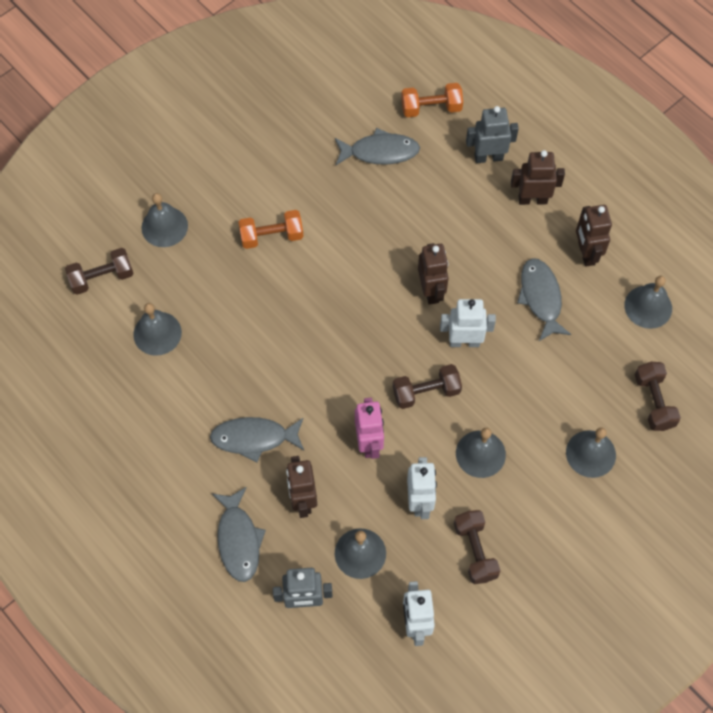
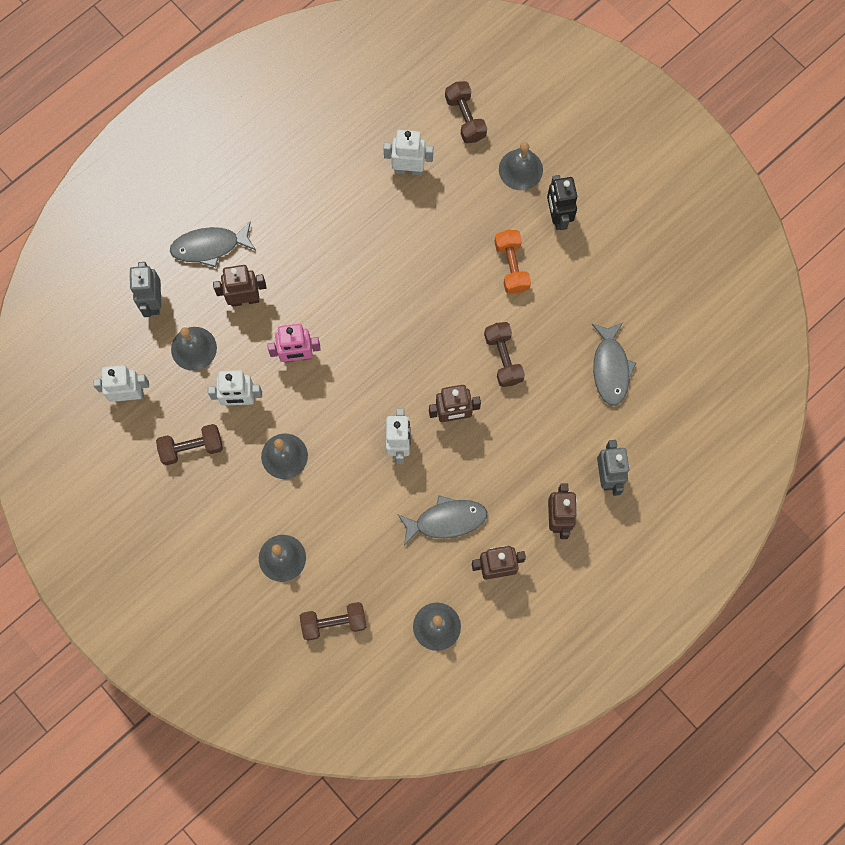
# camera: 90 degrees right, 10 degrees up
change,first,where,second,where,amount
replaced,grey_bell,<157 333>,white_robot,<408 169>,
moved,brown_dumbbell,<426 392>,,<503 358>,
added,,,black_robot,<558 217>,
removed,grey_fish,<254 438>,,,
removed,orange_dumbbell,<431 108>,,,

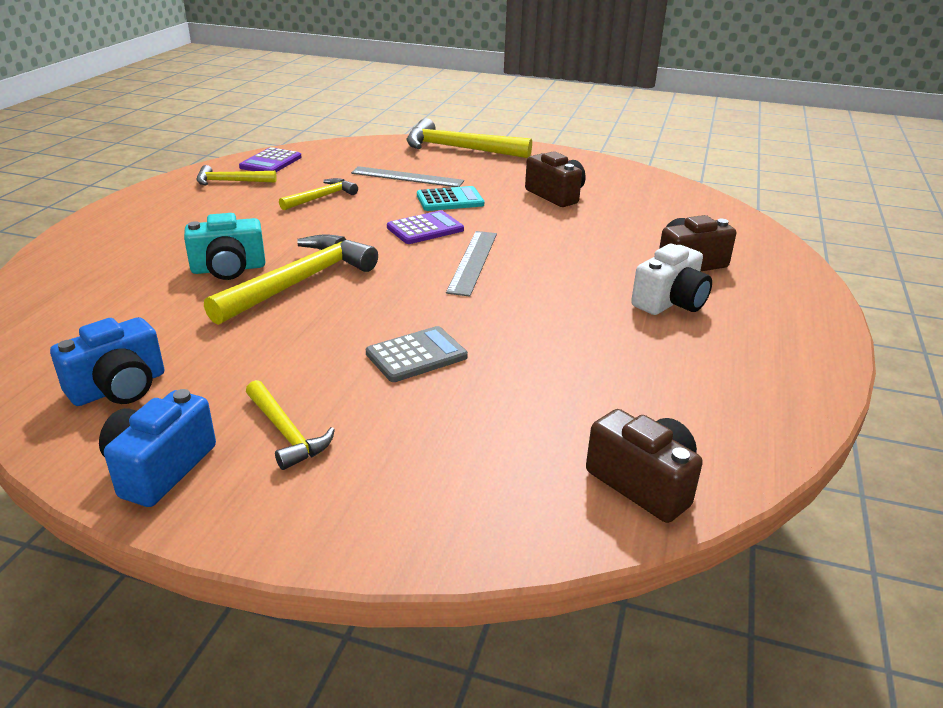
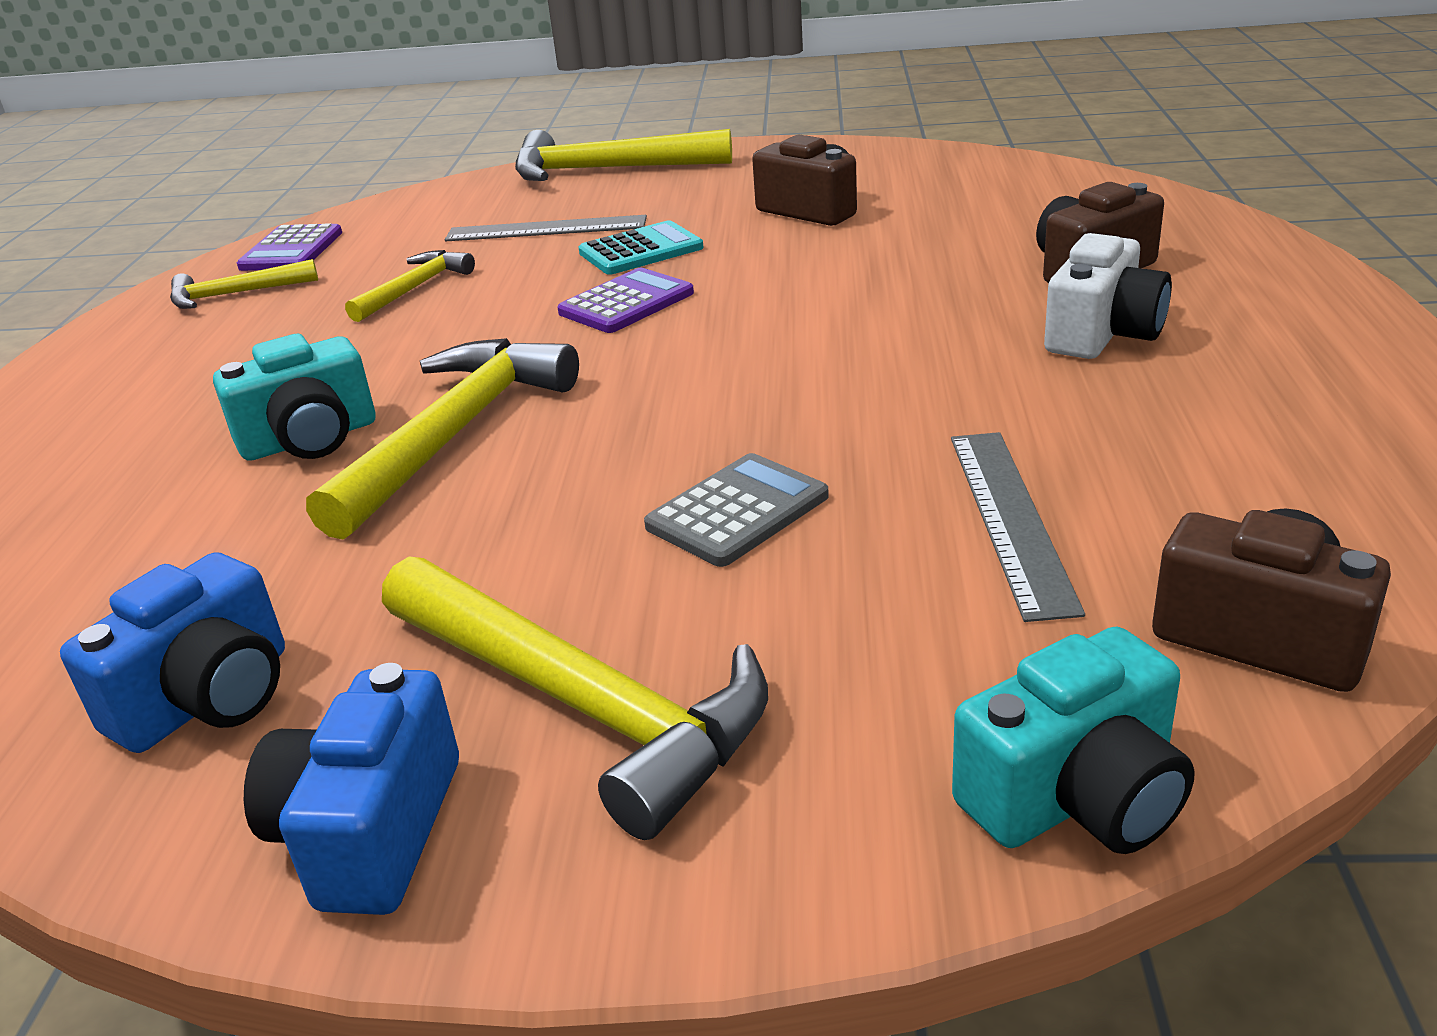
# camera: 10 degrees left, 0 degrees up
change,first,where,second,where,amount
resized,yellow_hammer,<286 432>,,<580 703>,x1.82
moved,grey_ruler,<473 262>,,<1010 518>,
added,,,turquoise_camera,<1076 796>,

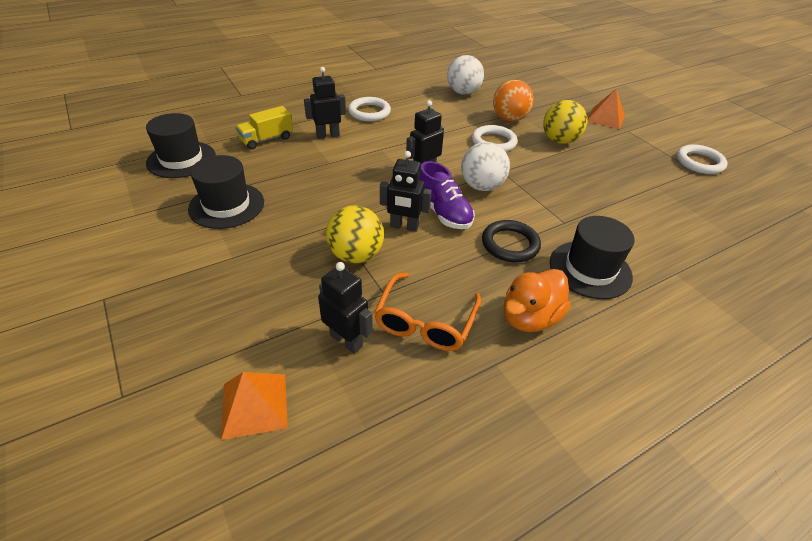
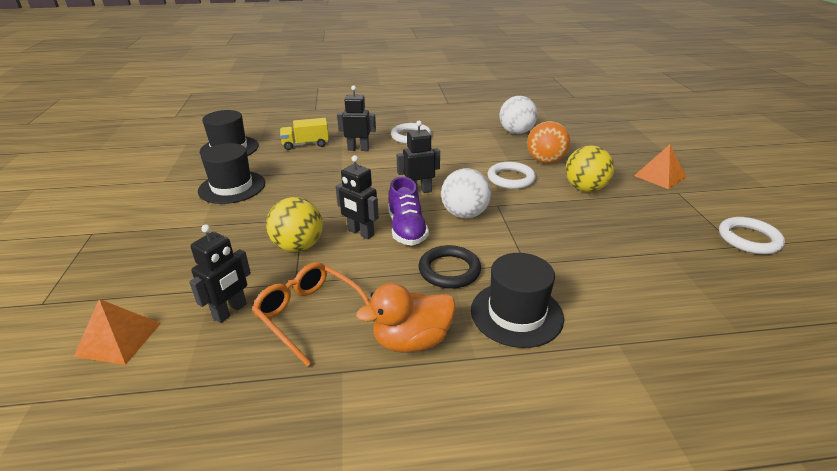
# camera: 25 degrees right, 10 degrees down
change,first,where,second,where,amount
turned,black_robot,<346 340>,,<230 311>,60 degrees clockwise
turned,orange_glasses,<425 321>,,<310 315>,90 degrees clockwise

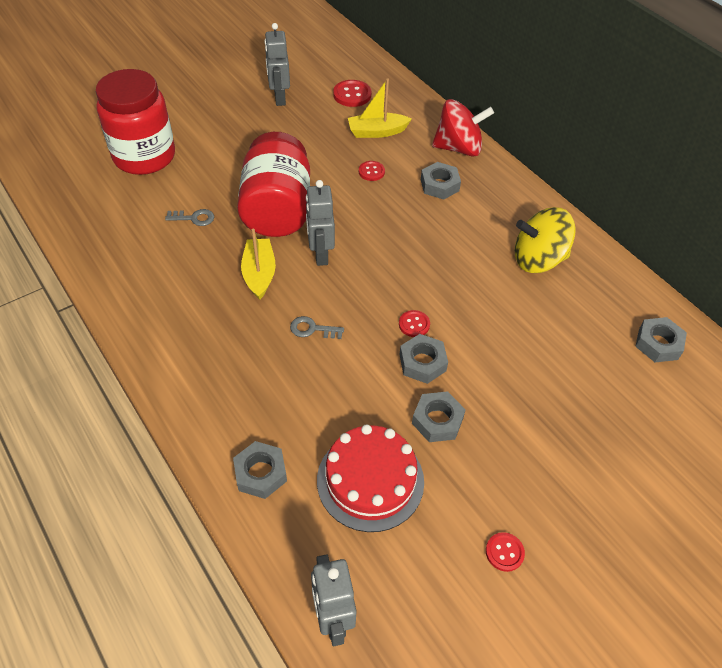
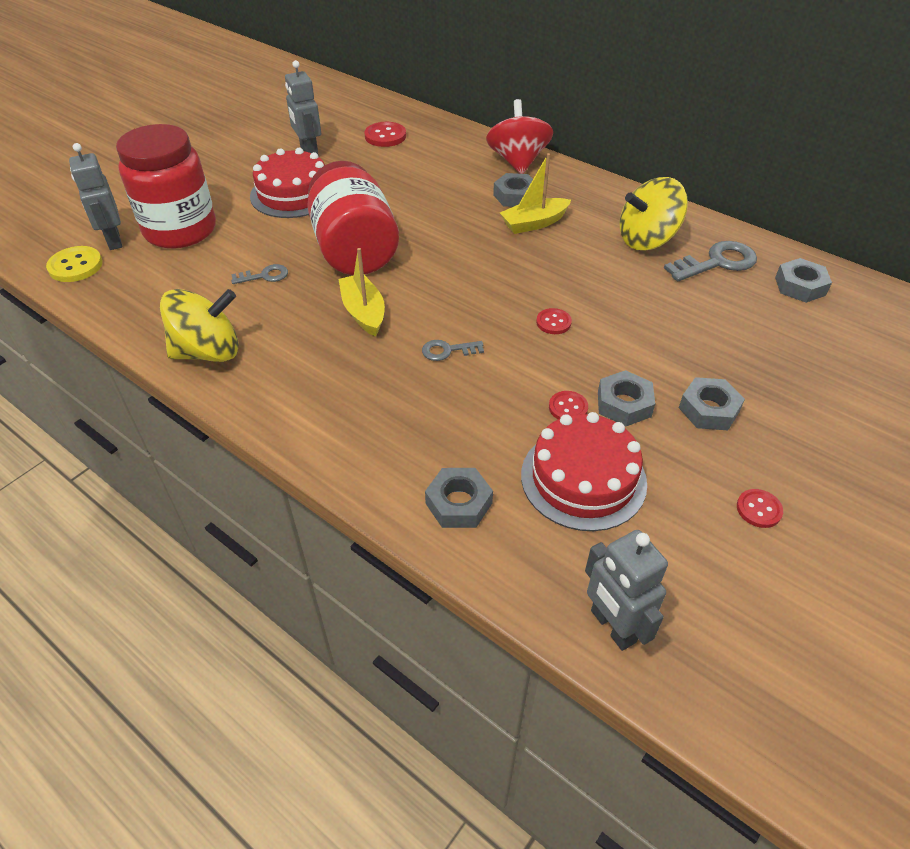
# camera: 15 degrees left, 5 degrees down
change,first,where,second,where,amount
added,,,yellow_button,<75 266>,
moved,grey_robot,<320 254>,,<113 240>,
added,,,yellow_spinning_top,<208 352>,
added,,,red_cake,<293 194>,
turned,red_spinning_top,<458 148>,,<518 161>,75 degrees counterclockwise
moved,yellow_boat,<377 132>,,<534 223>,
moved,red_button,<371 172>,,<568 408>,
added,,,grey_key,<717 262>,
moved,grey_nut,<422 362>,,<708 409>,

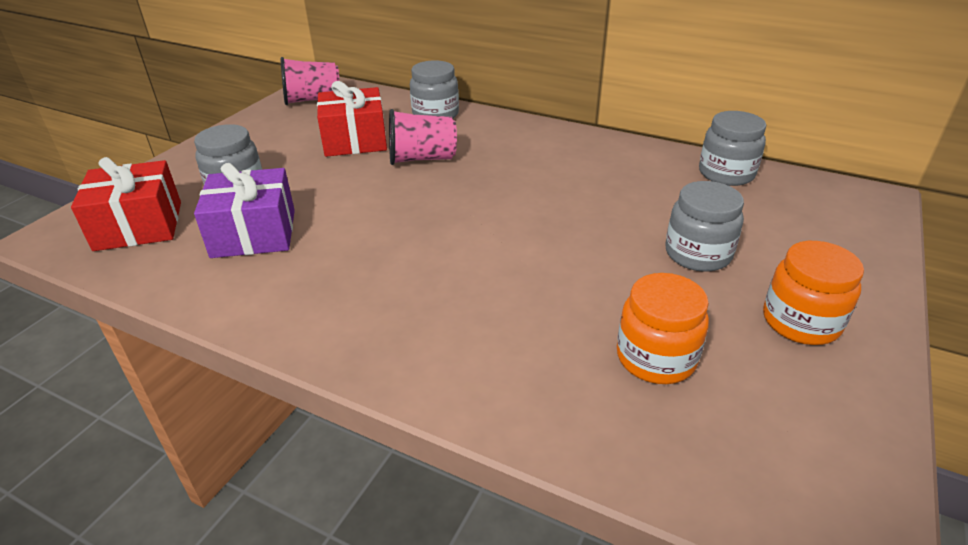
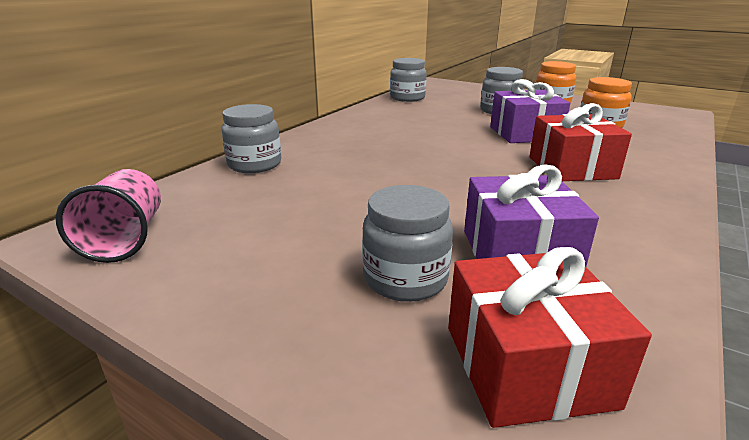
# camera: 85 degrees left, 10 degrees down
change,first,where,second,where,amount
added,,,purple_gift,<525 133>,
moved,red_gift,<355 140>,,<572 167>,
removed,pink_cup,<422 159>,,,

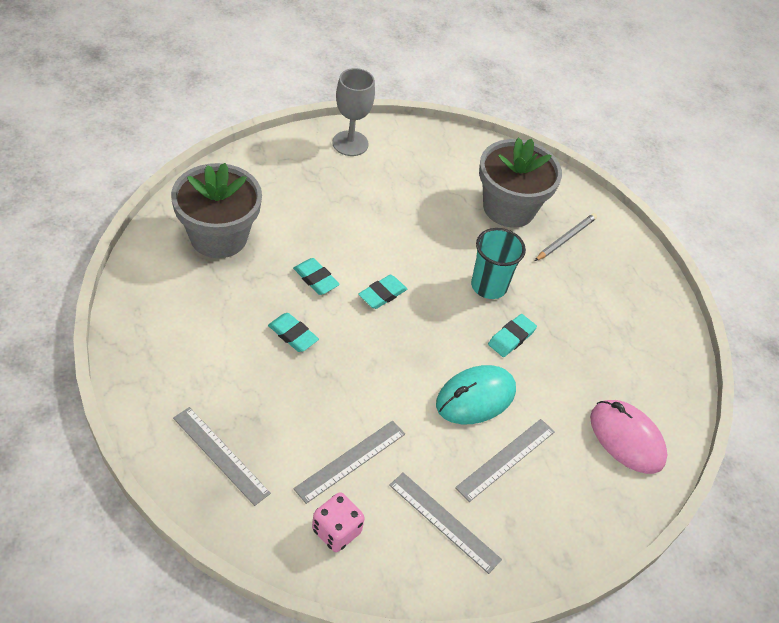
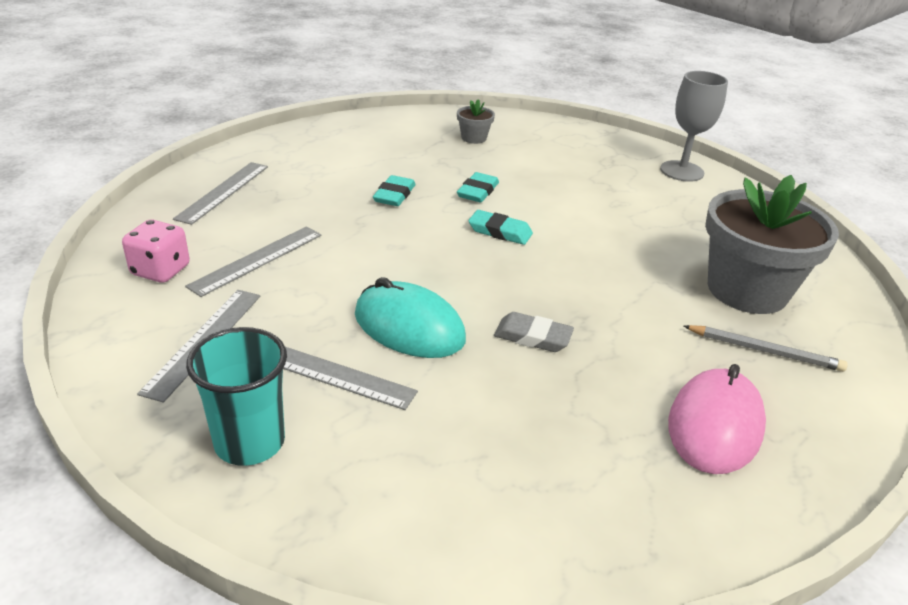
# camera: 70 degrees right, 15 degrees down
change,first,where,second,where,amount
turned,grey_ruler,<350 461>,,<257 260>,75 degrees counterclockwise
moved,turquoise_cup,<489 286>,,<250 442>,
resized,grey_flower_pot,<218 237>,,<473 138>,x0.43
recoloured,turquoise_eraser,<511 338>,grey_eraser,<533 337>,
moved,pink_mouse,<626 438>,,<714 425>,

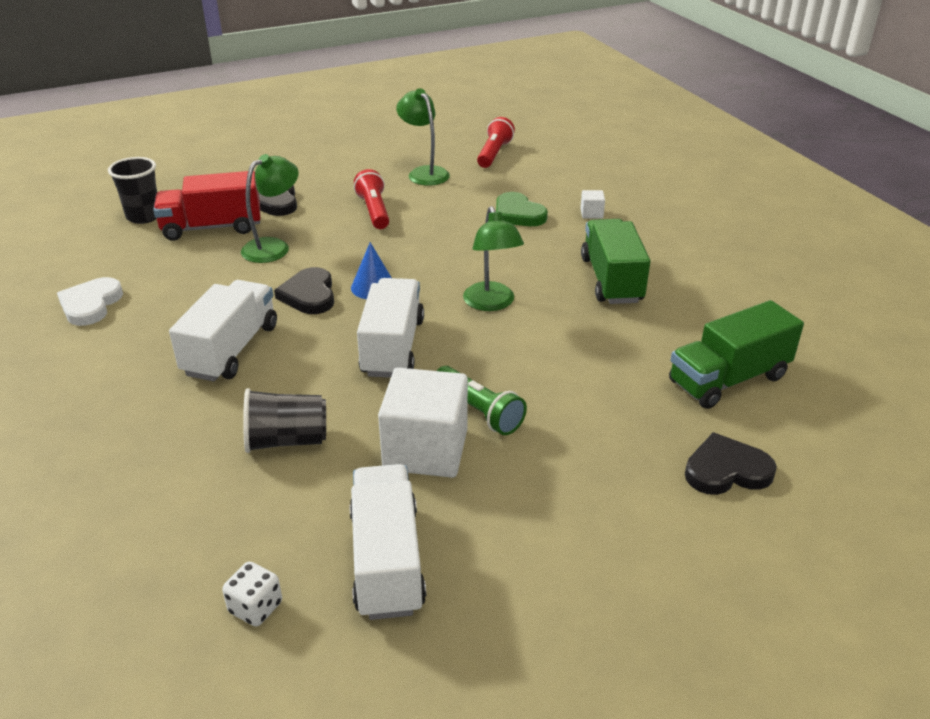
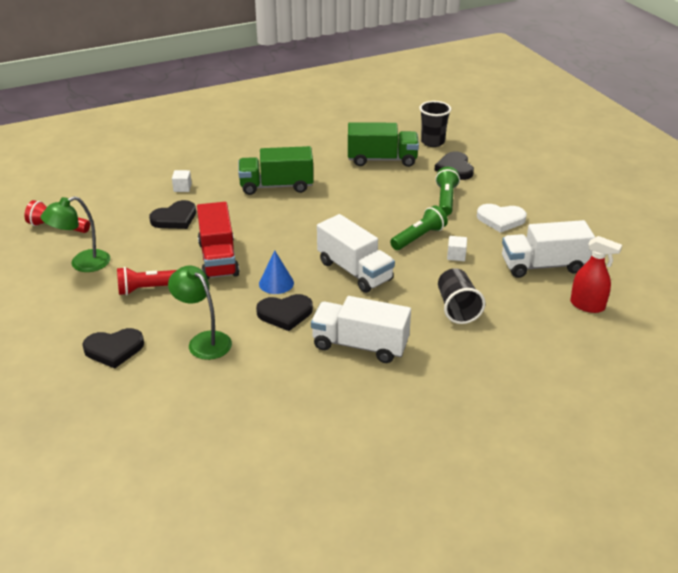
# camera: 90 degrees left, 0 degrees up
change,first,where,second,where,amount
recoloured,green_heart,<518 214>,black_heart,<175 218>,
moved,red_truck,<212 227>,,<218 259>,
turned,white_truck,<392 347>,,<354 271>,135 degrees counterclockwise
turned,green_truck,<728 379>,,<382 160>,60 degrees counterclockwise
moved,black_cup,<144 216>,,<432 142>,
added,,,green_flashlight,<446 200>,
resized,white_cube,<425 449>,,<456 255>,x0.41
moved,white_heart,<91 304>,,<501 219>,
replaced,white_dice,<256 607>,red_spray_bottle,<587 305>,
removed,green_lamp,<491 303>,,,

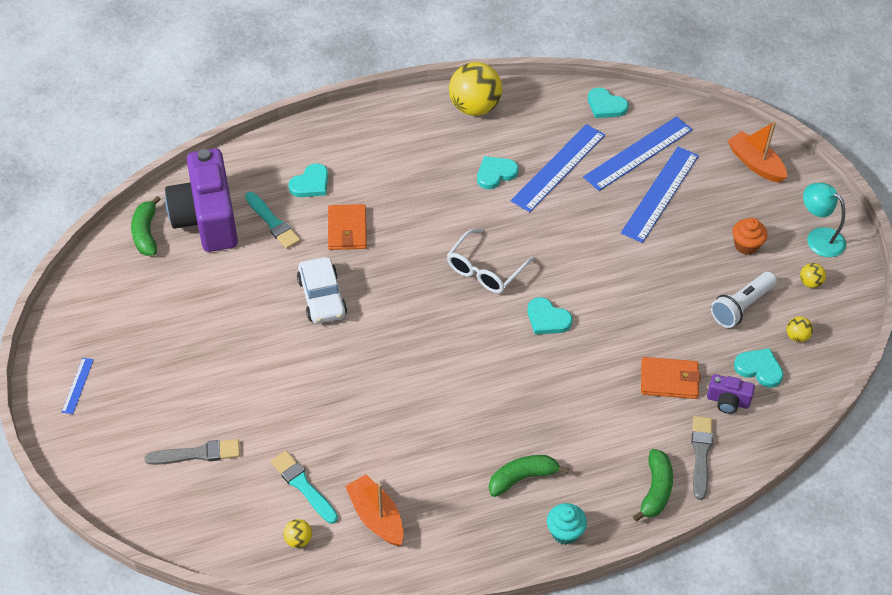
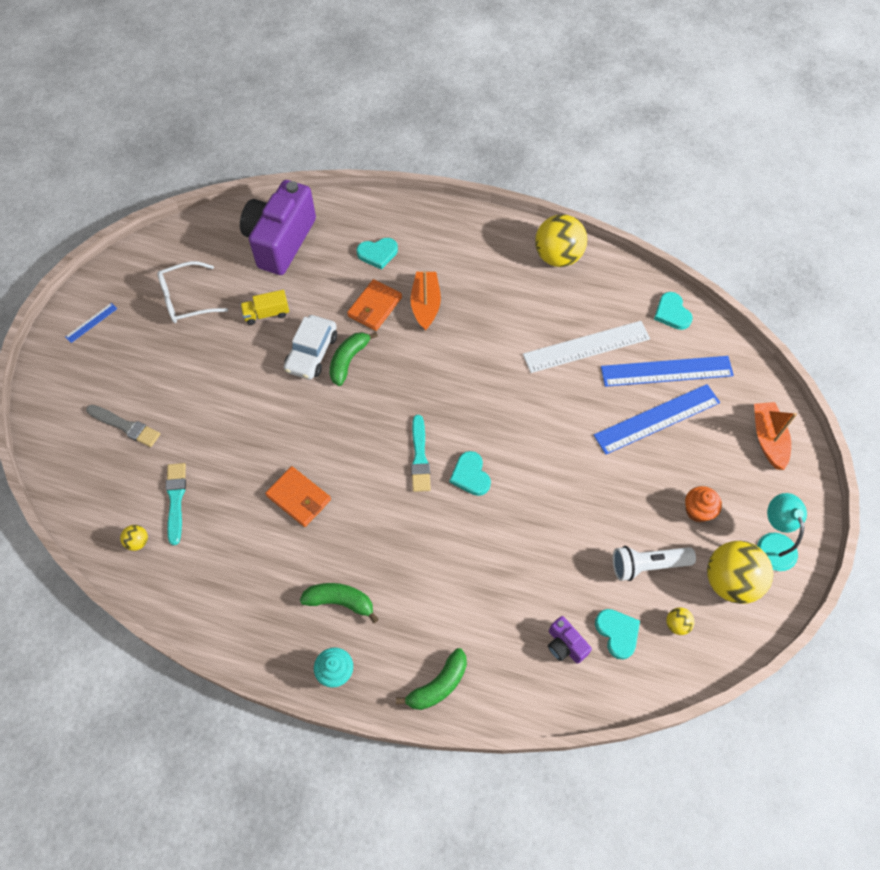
# camera: 35 degrees right, 10 degrees up
change,first,where,second,where,amount
moved,white_glasses,<485 270>,,<186 299>,
added,,,yellow_truck,<266 314>,
moved,orange_wallet,<669 380>,,<298 498>,
moved,green_banana,<146 233>,,<348 360>,
moved,orange_boat,<376 517>,,<425 305>,
moved,turquoise_brush,<272 222>,,<419 457>,
recoloured,blue_ruler,<558 167>,white_ruler,<586 346>,
resized,yellow_ball,<810 283>,,<730 581>,x2.32
removed,turquoise_heart,<495 174>,,,
removed,grey_brush,<701 454>,,,

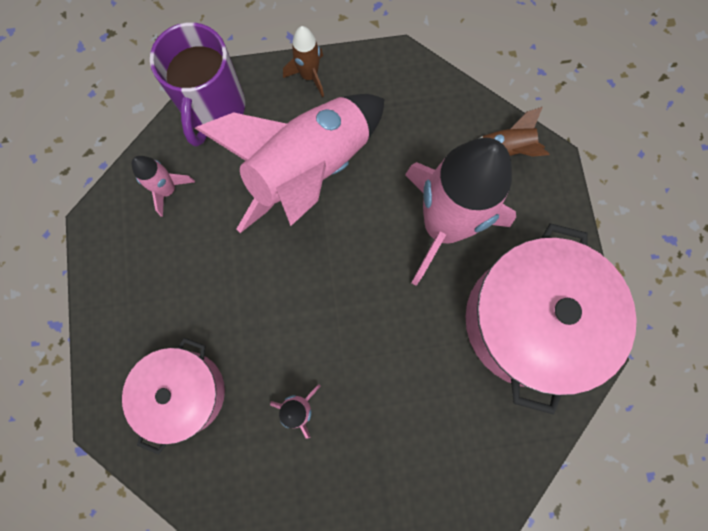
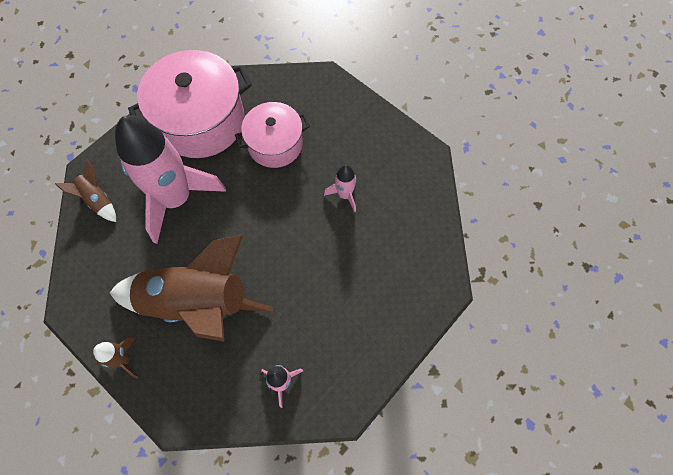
# camera: 130 degrees left, 10 degrees down
change,first,where,second,where,amount
recoloured,pink_rocket,<309 169>,brown_rocket,<196 302>,
moved,pink_pot,<184 392>,,<275 144>,
removed,purple_mug,<214 109>,,,

